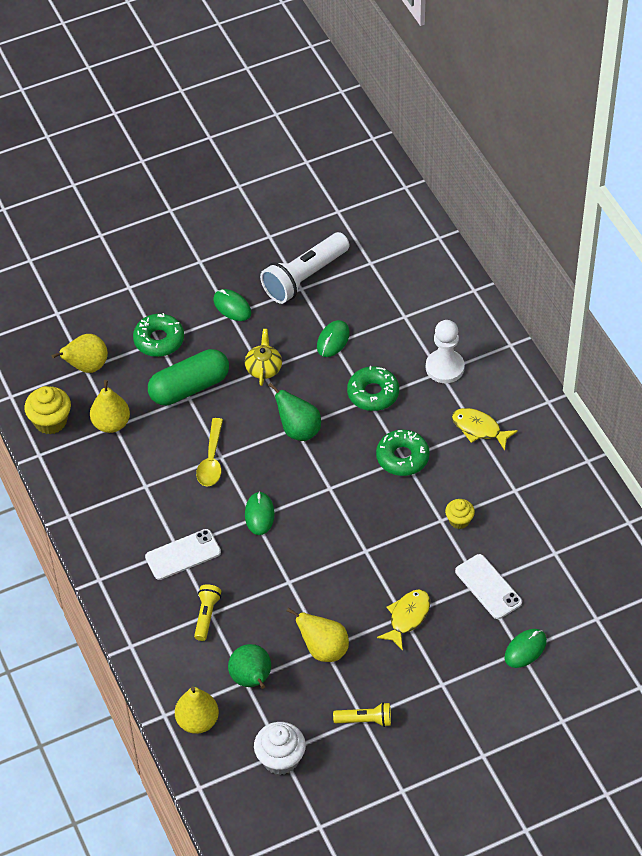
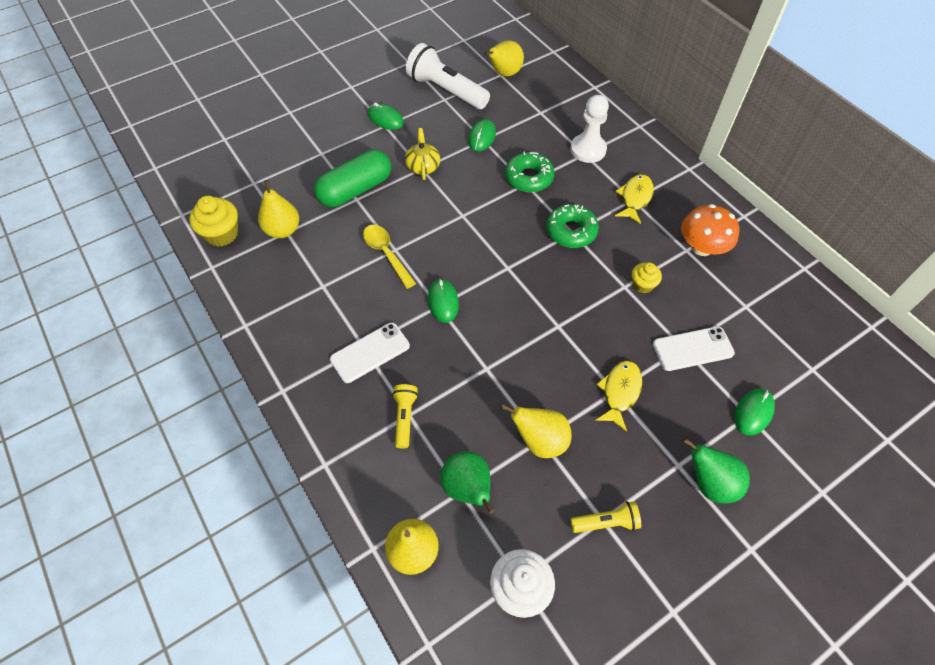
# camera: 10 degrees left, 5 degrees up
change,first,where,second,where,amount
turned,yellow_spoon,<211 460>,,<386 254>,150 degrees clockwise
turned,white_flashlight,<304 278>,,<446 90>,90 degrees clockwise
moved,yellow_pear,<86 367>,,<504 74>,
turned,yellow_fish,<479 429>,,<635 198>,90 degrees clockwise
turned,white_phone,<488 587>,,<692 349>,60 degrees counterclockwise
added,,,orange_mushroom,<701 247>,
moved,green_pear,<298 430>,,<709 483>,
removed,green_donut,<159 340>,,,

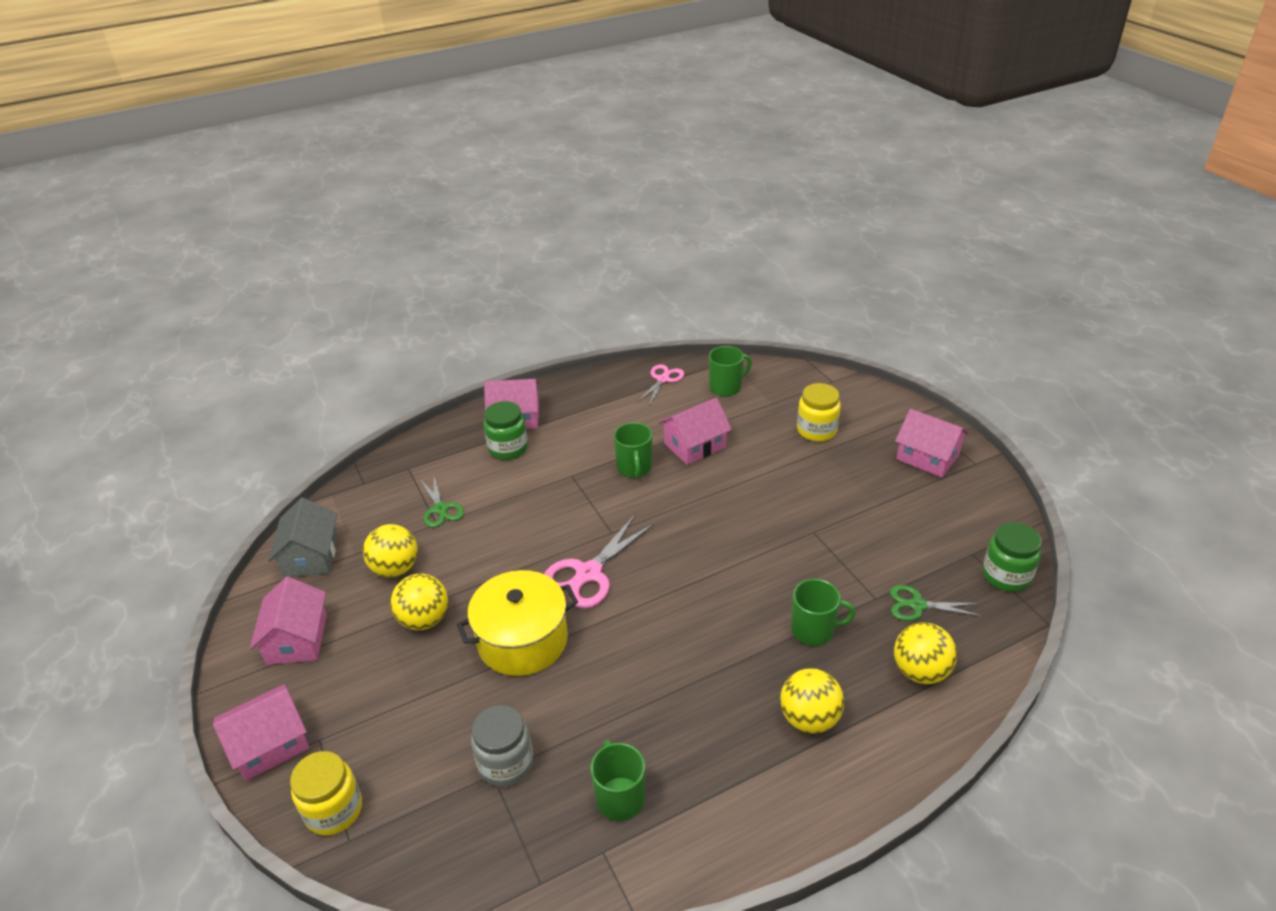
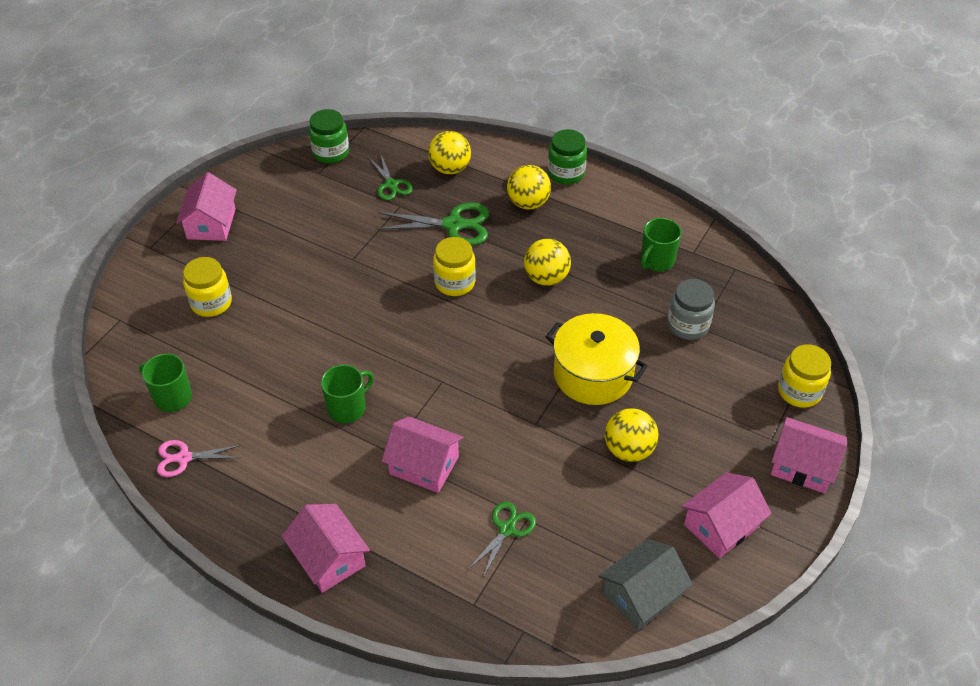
# camera: 125 degrees left, 10 degrees up
change,first,where,second,where,amount
replaced,green_mug,<814 630>,green_scissors,<454 225>,
moved,pink_house,<694 445>,,<424 465>,
added,,,yellow_jar,<455 282>,
moved,yellow_ball,<395 568>,,<546 278>,
moved,green_jar,<508 448>,,<566 173>,
removed,pink_scissors,<588 574>,,,

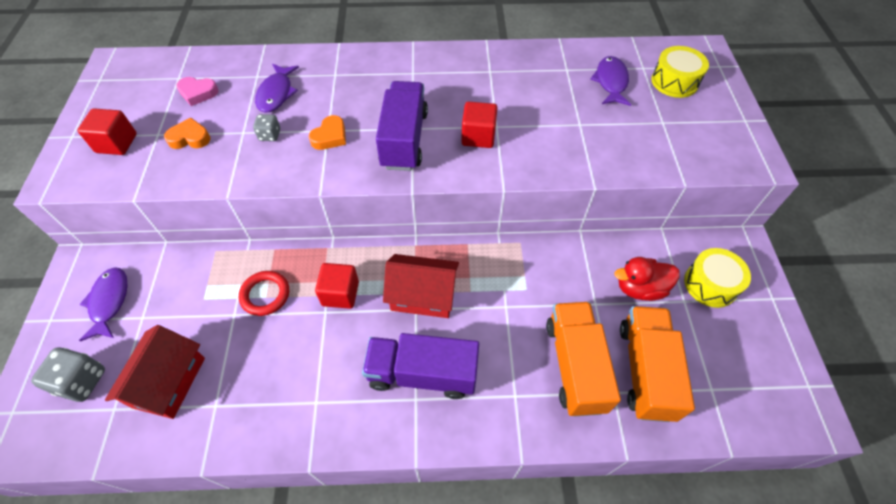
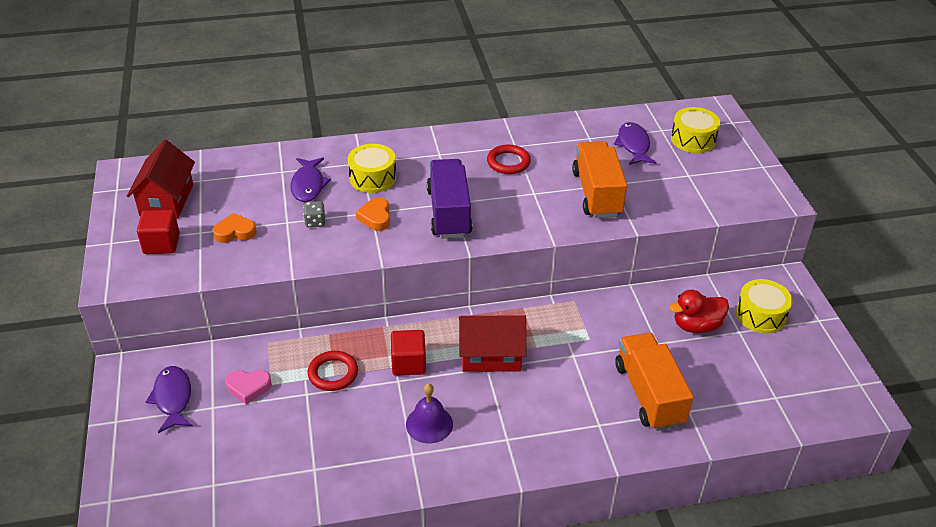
# camera: 10 degrees left, 15 degrees down
change,first,where,second,where,amount
moved,red_house,<169 382>,,<167 200>,
moved,pink_heart,<198 93>,,<248 387>,
added,,,yellow_drum,<372 178>,
turned,orange_heart,<330 136>,,<375 217>,150 degrees clockwise
added,,,purple_bell,<429 424>,
added,,,red_ring,<508 162>,
moved,orange_truck,<645 370>,,<597 194>,
removed,grey_dice,<82 381>,,,
removed,purple_truck,<422 373>,,,
removed,red_cube,<478 136>,,,

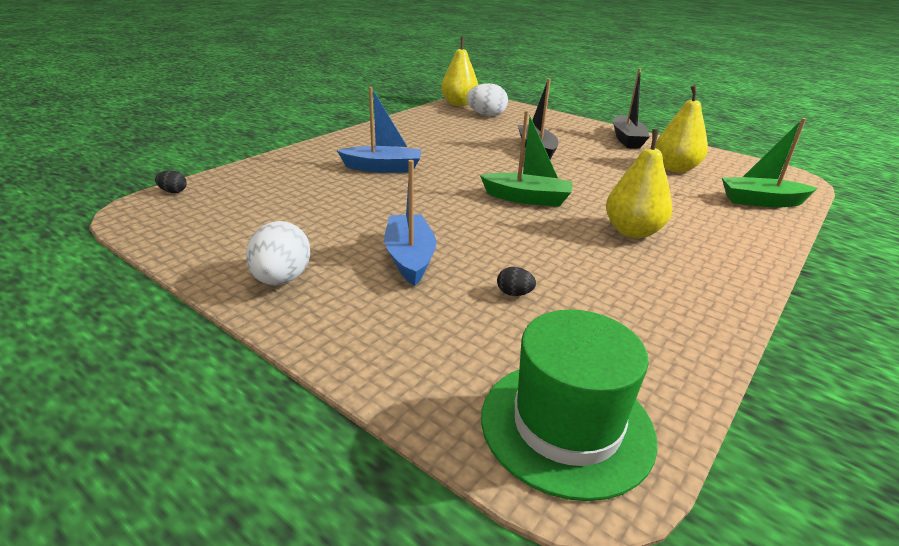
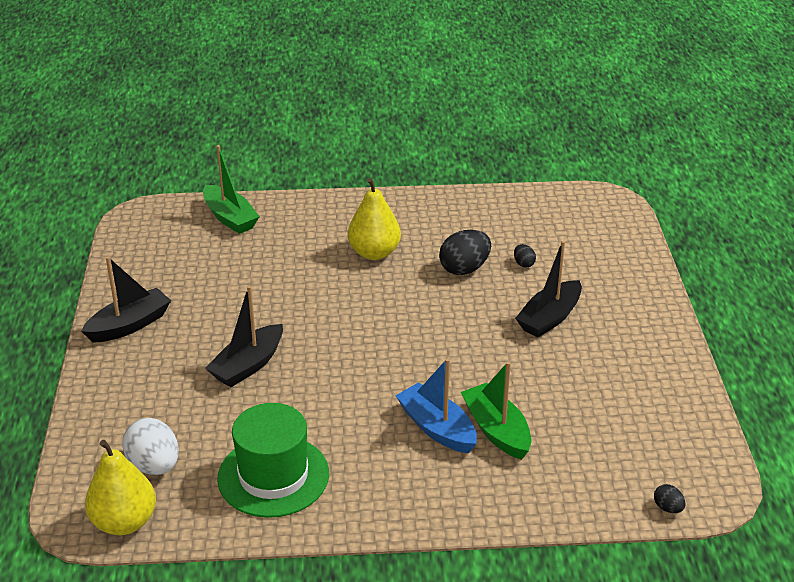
# camera: 130 degrees left, 5 degrees up
change,first,where,second,where,amount
moved,green_hat,<566 425>,,<273 476>,
added,,,black_egg,<464 269>,
moved,green_boat,<527 198>,,<496 430>,
recoloured,blue_boat,<410 258>,black_boat,<549 318>,
removed,white_egg,<281 279>,,,
removed,yellow_pear,<675 168>,,,

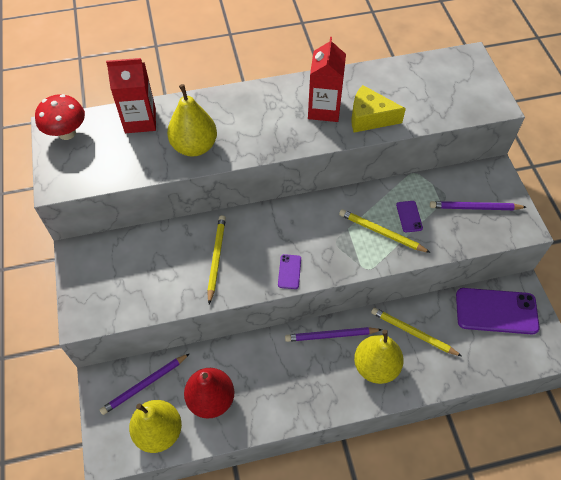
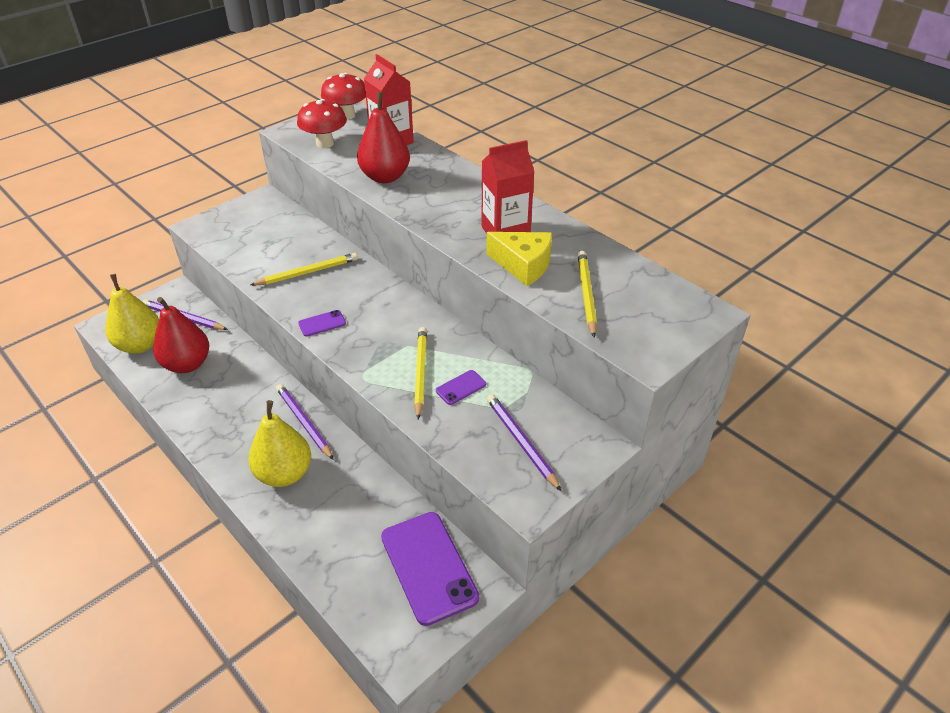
# camera: 60 degrees right, 15 degrees down
change,first,where,second,where,amount
added,,,red_mushroom,<325 143>,
recoloured,yellow_pear,<194 146>,red_pear,<385 177>,
turned,yellow_cheese,<369 117>,,<523 265>,135 degrees clockwise
moved,yellow_pencil,<413 333>,,<586 294>,

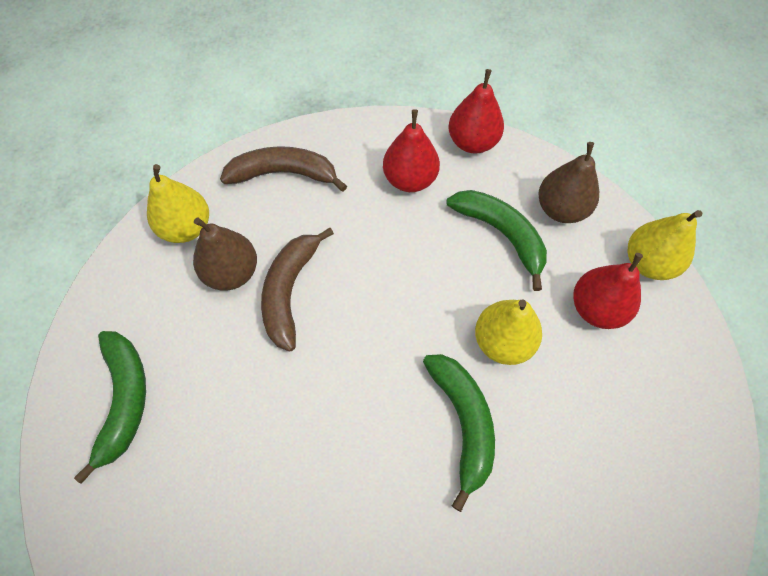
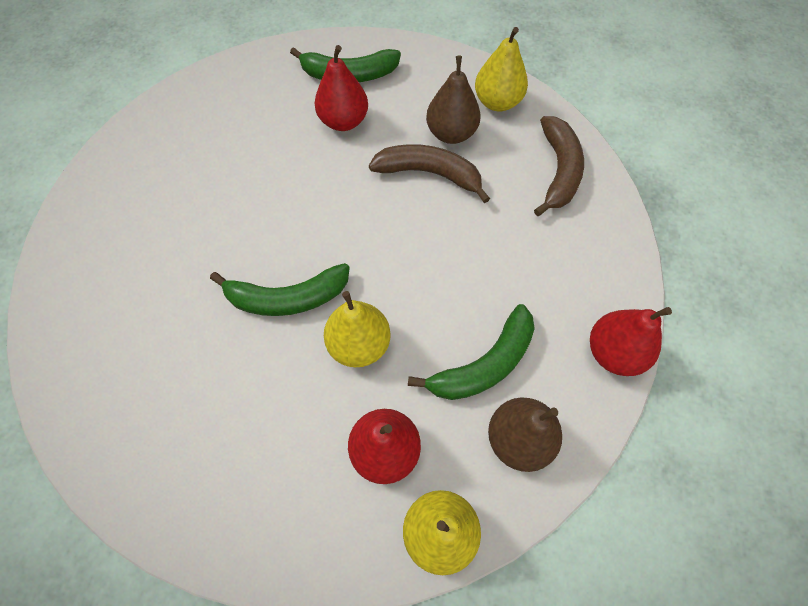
# camera: 95 degrees right, 0 degrees up
change,first,where,second,where,amount
moved,red_pear,<410 179>,,<343 121>,

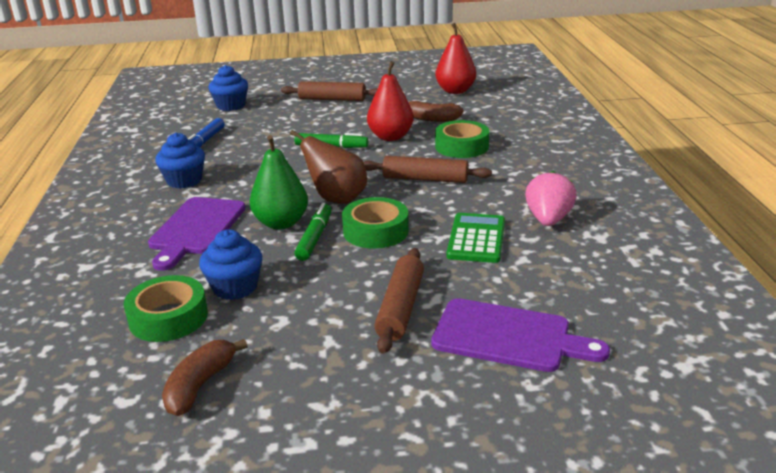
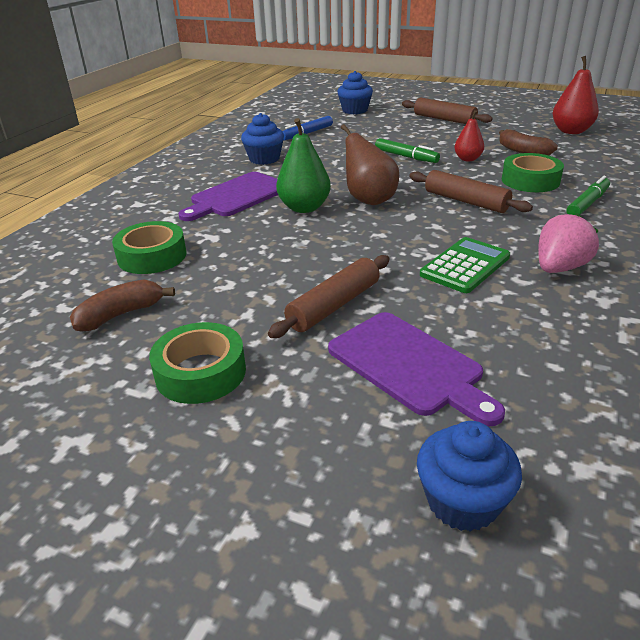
# camera: 30 degrees right, 5 degrees up
change,first,where,second,where,amount
moved,green_tape,<375 231>,,<200 372>,
moved,blue_cupcake,<235 287>,,<462 502>,
resized,red_pear,<390 137>,,<467 159>,x0.62
moved,green_marker,<314 238>,,<587 203>,

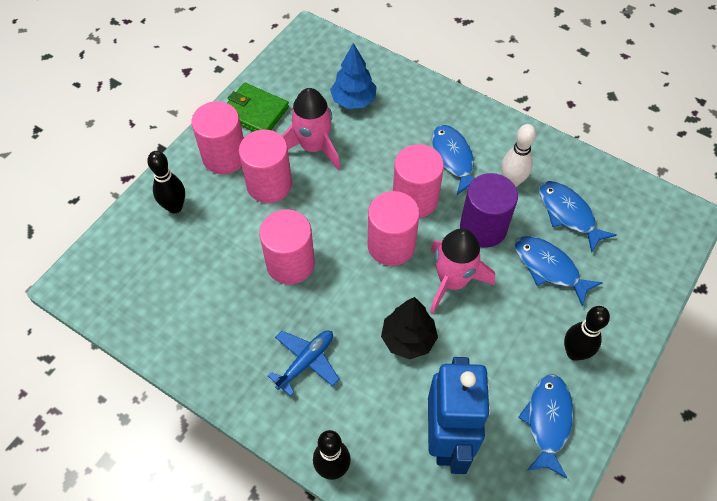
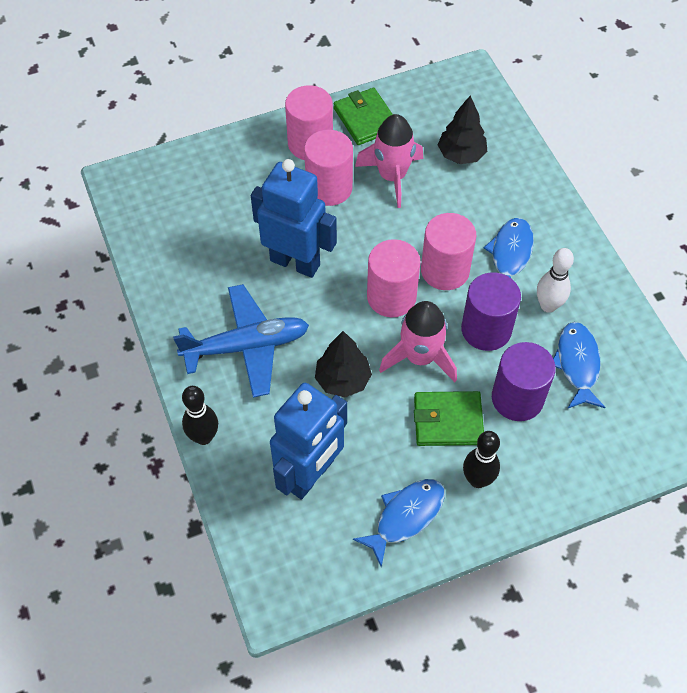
# camera: 35 degrees right, 0 degrees up
change,first,where,second,where,amount
resized,blue_plane,<306 362>,,<246 346>,x1.68
replaced,pink_cylinder,<290 263>,blue_robot,<295 262>,
added,,,green_wallet,<448 421>,
recoloured,blue_tree,<353 100>,black_tree,<461 155>,
replaced,blue_fish,<549 268>,purple_cylinder,<517 398>,
removed,black_bowling_pin,<175 207>,,,

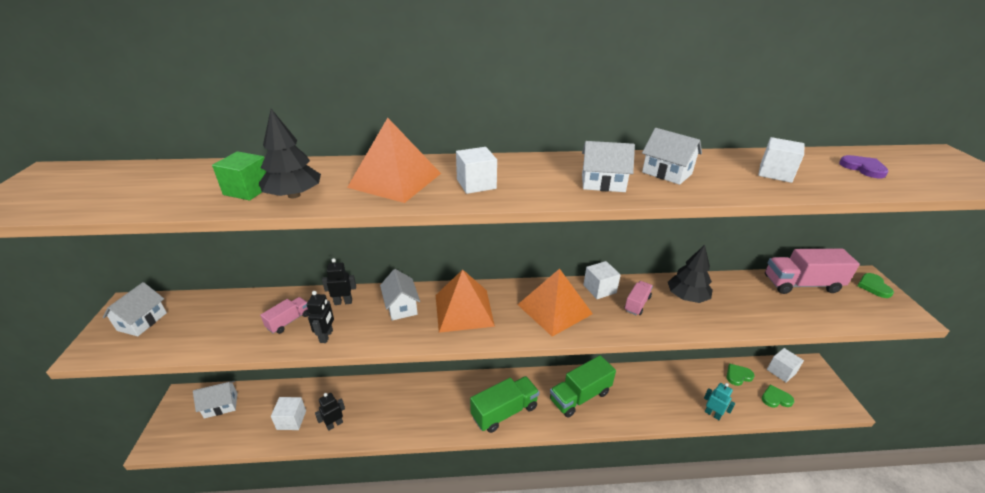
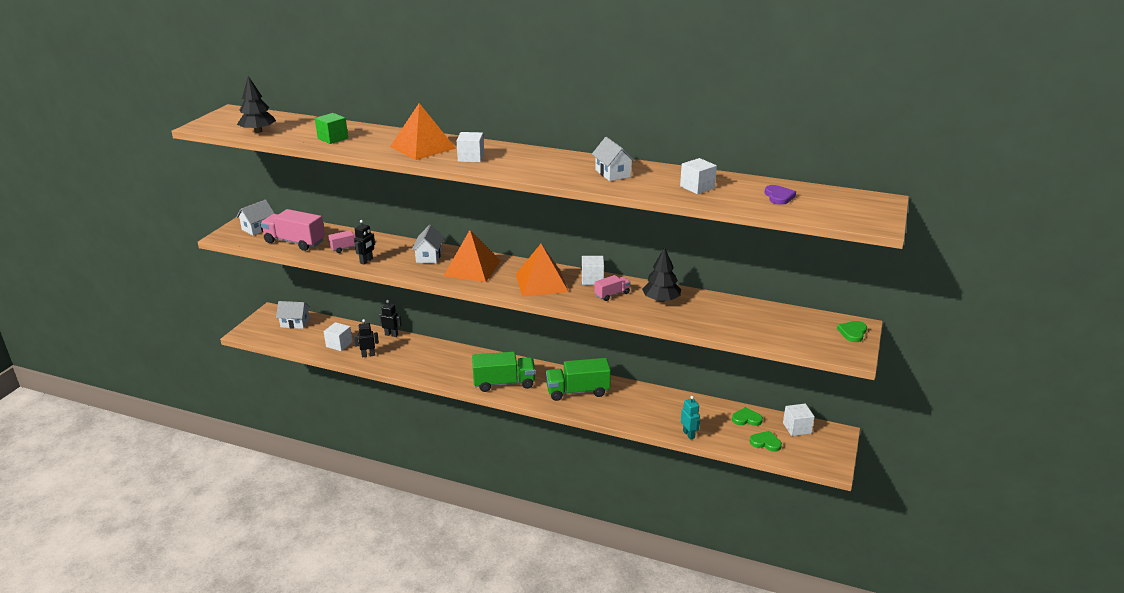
# camera: 25 degrees right, 5 degrees down
change,first,where,second,where,amount
moved,black_tree,<294 195>,,<258 131>,
moved,pink_truck,<801 284>,,<295 242>,
moved,black_robot,<343 302>,,<391 335>,
removed,white_house,<603 183>,,,

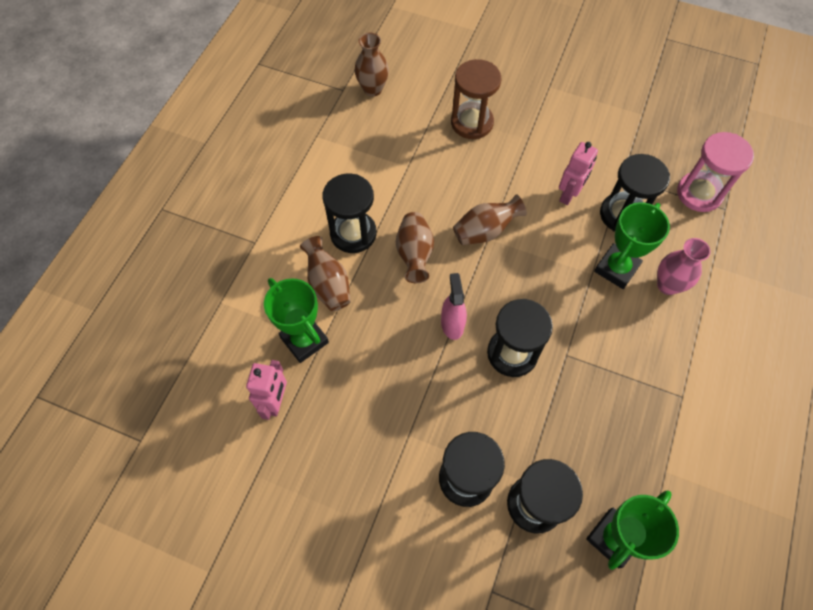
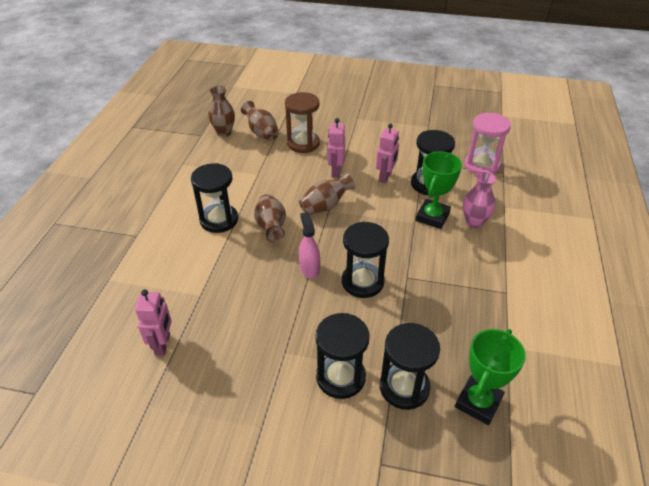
# camera: 10 degrees left, 20 degrees down
change,first,where,second,where,amount
moved,brown_vase,<328 284>,,<261 133>,
added,,,pink_robot,<335 171>,
removed,green_trophy,<304 340>,,,

